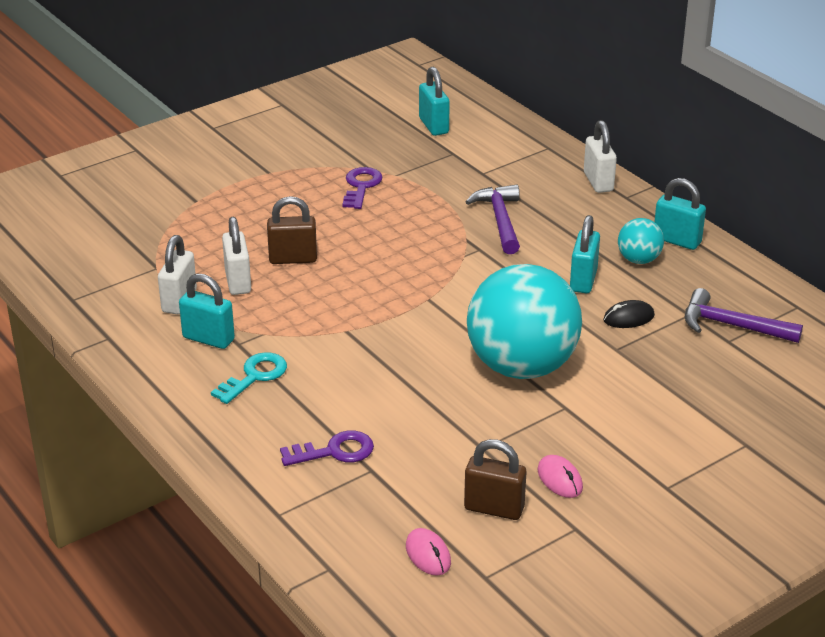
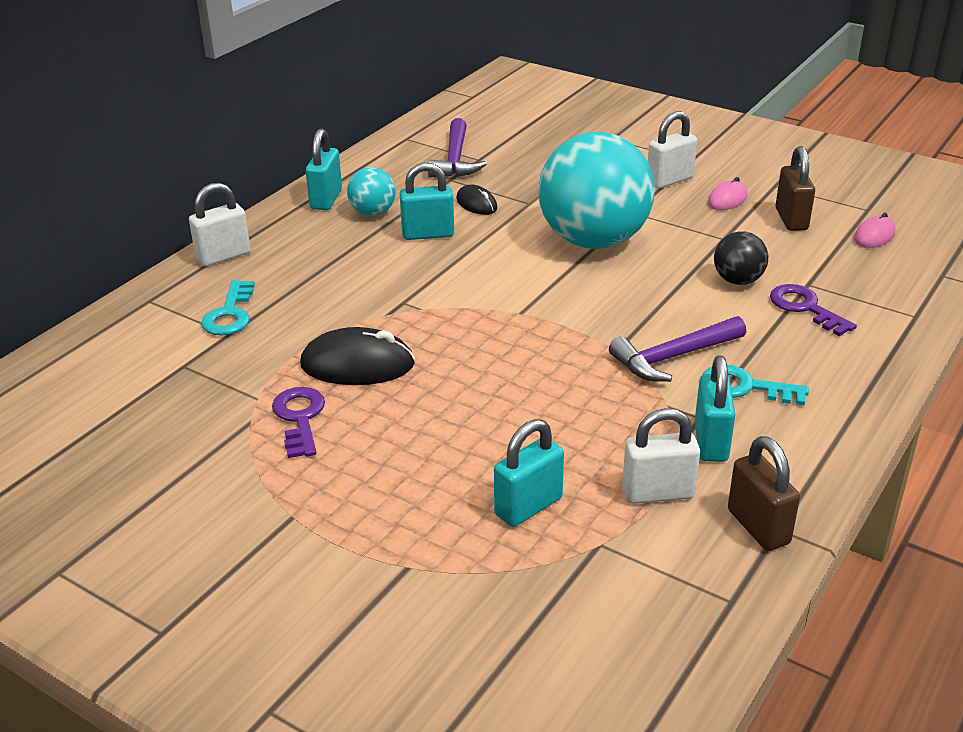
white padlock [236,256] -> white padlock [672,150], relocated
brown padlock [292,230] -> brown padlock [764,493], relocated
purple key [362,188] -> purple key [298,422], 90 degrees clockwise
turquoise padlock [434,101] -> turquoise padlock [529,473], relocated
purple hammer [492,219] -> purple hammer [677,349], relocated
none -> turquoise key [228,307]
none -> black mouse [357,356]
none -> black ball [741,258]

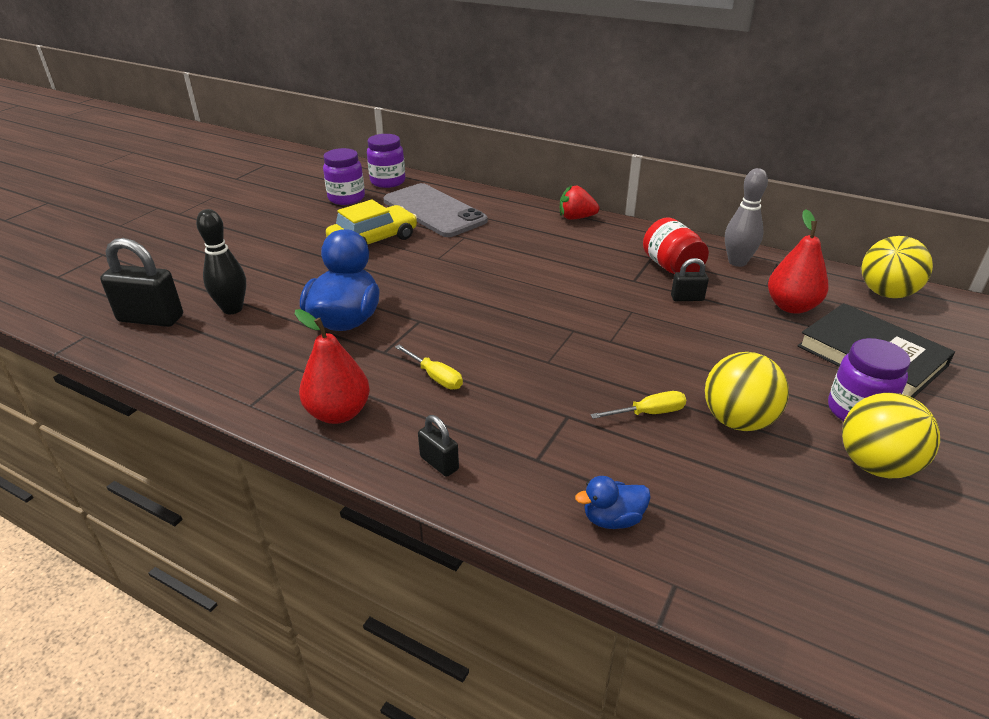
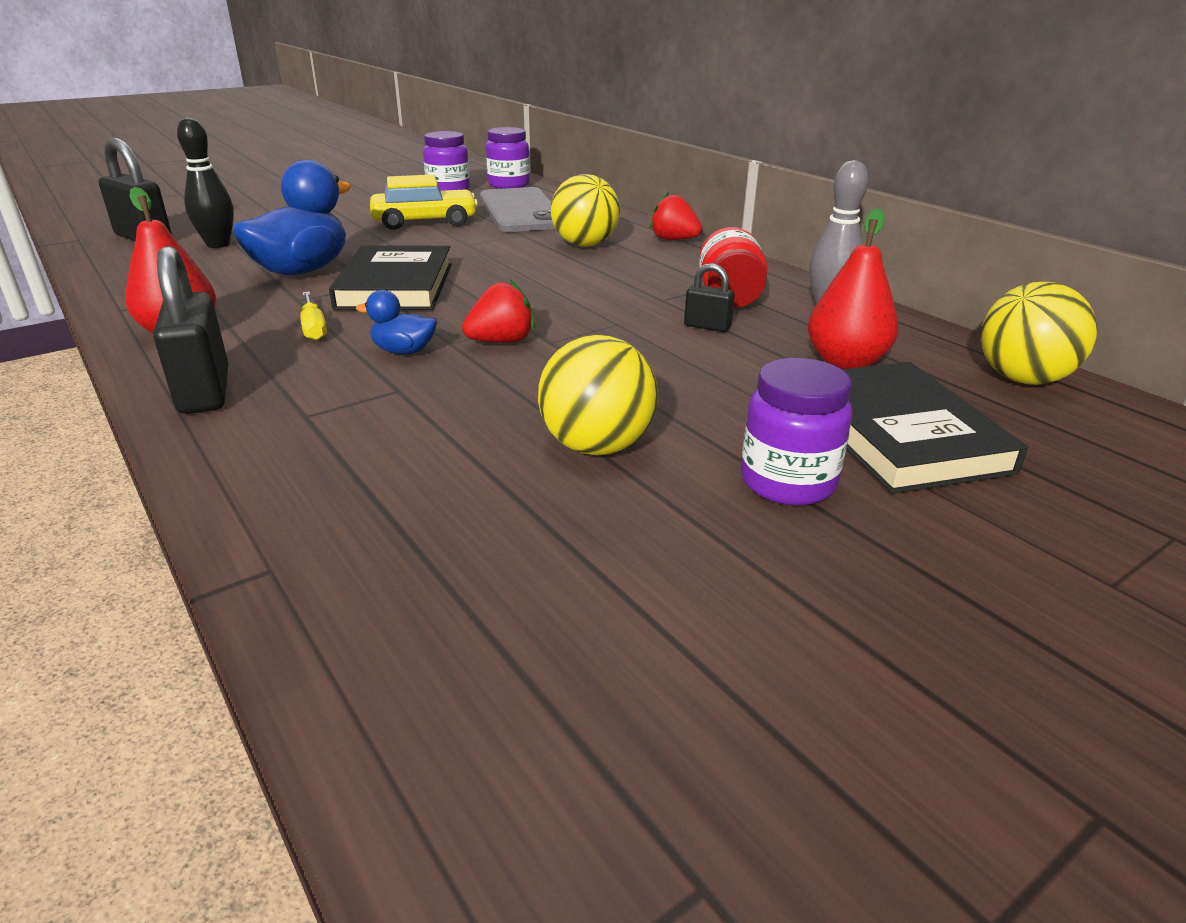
black padlock [438,446] -> black padlock [191,330], x1.89
blue duck [613,502] -> blue duck [396,322], relocated
yellow screwdriver [638,405] -> none
yellow ball [891,435] -> yellow ball [585,210], relocated
none -> black book [390,277]
none -> red strawberry [498,311]

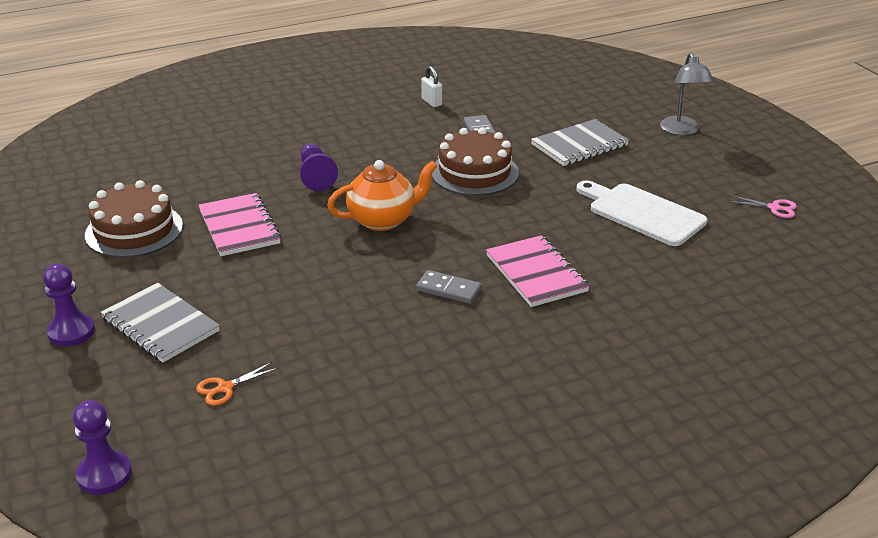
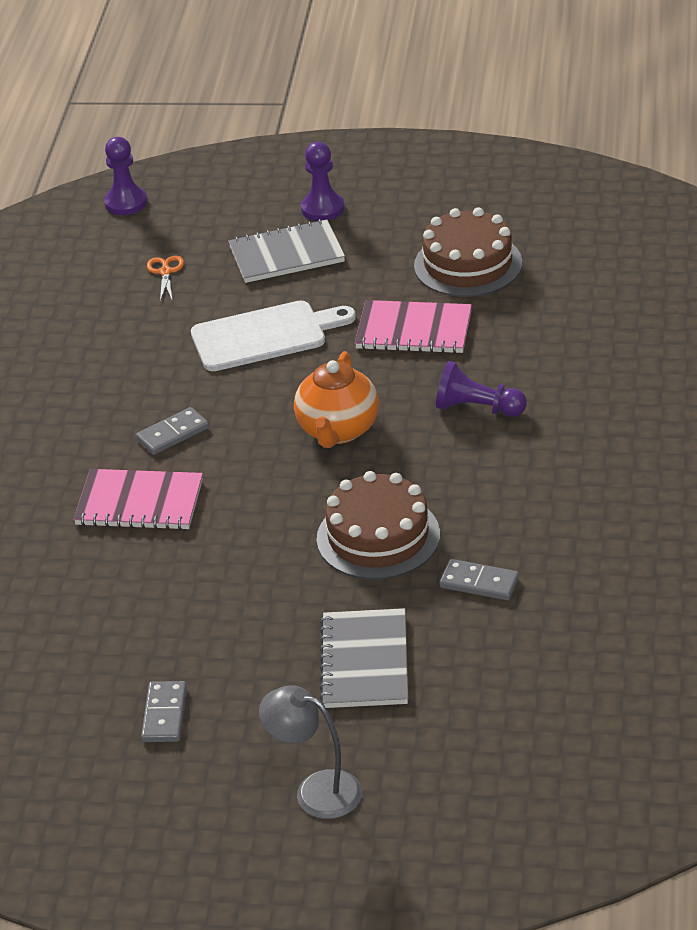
white padlock [431,86] -> none
white cutting board [641,213] -> white cutting board [273,336], relocated
pink scissors [762,206] -> none
none -> grey domino [164,711]

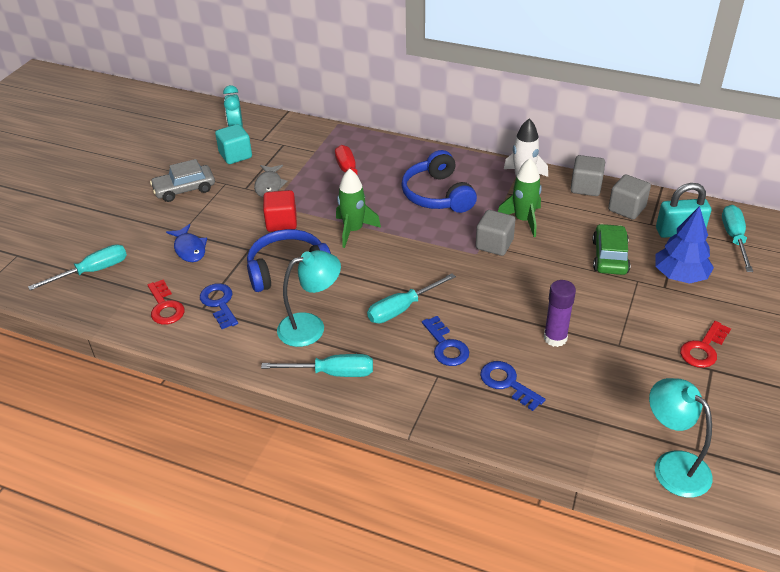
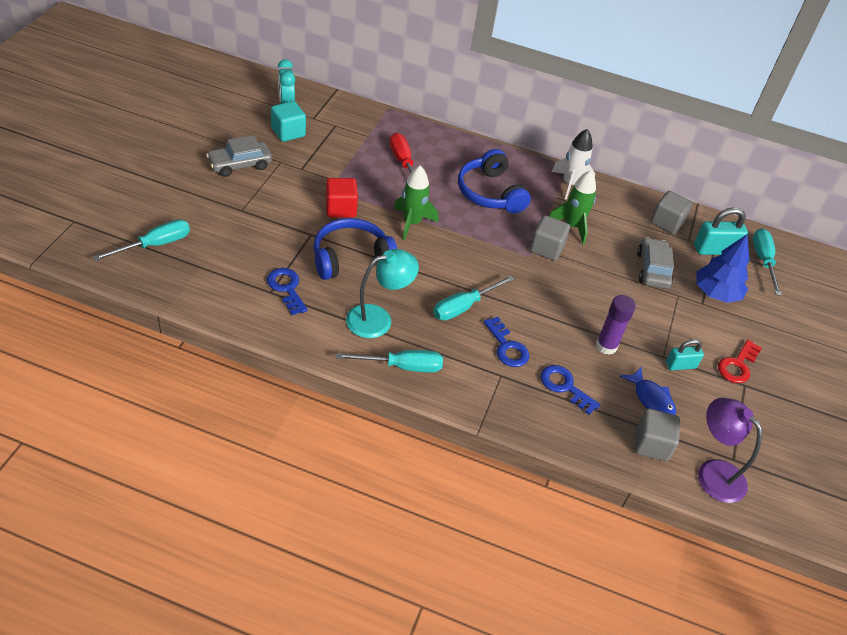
red key [166,302] -> none
blue fish [186,243] -> blue fish [648,391], relocated
grey fish [271,181] -> none
grey cube [587,175] -> grey cube [657,434], relocated
green car [611,249] -> grey car [655,263]
turquoise lamp [681,438] -> purple lamp [730,450]
none -> turquoise padlock [685,355]

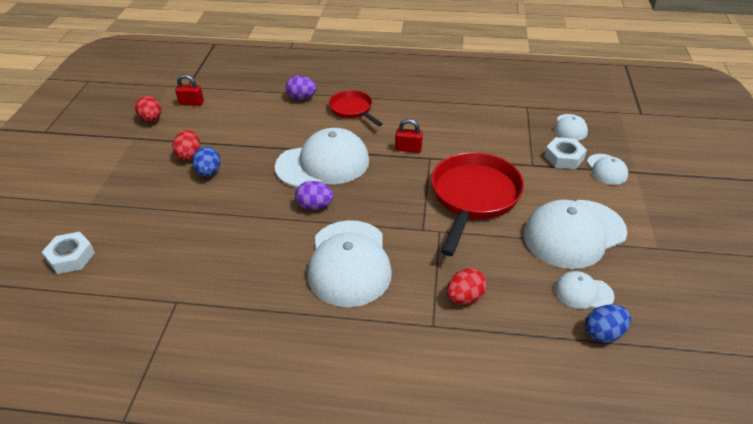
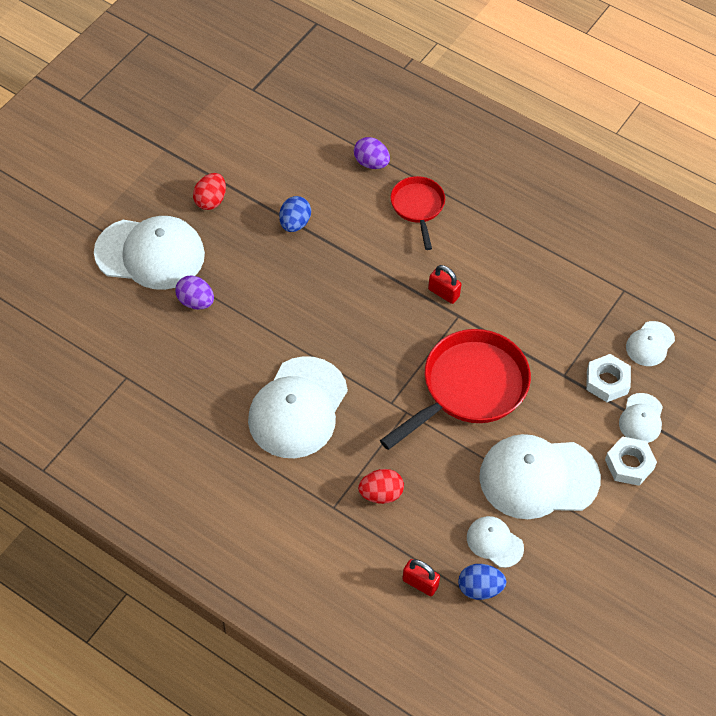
white nut [68,253] -> white nut [631,461], relocated
red egg [148,109] -> none
red padlock [189,90] -> red padlock [421,577], relocated
blue egg [206,162] -> blue egg [295,214], relocated
white cap [322,158] -> white cap [149,253], relocated
purple egg [314,195] -> purple egg [194,292], relocated

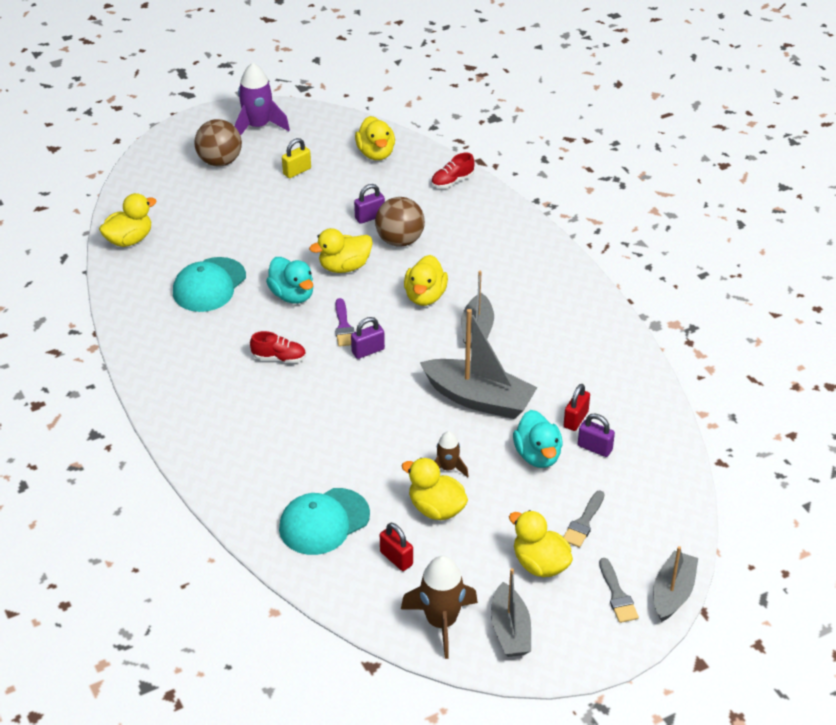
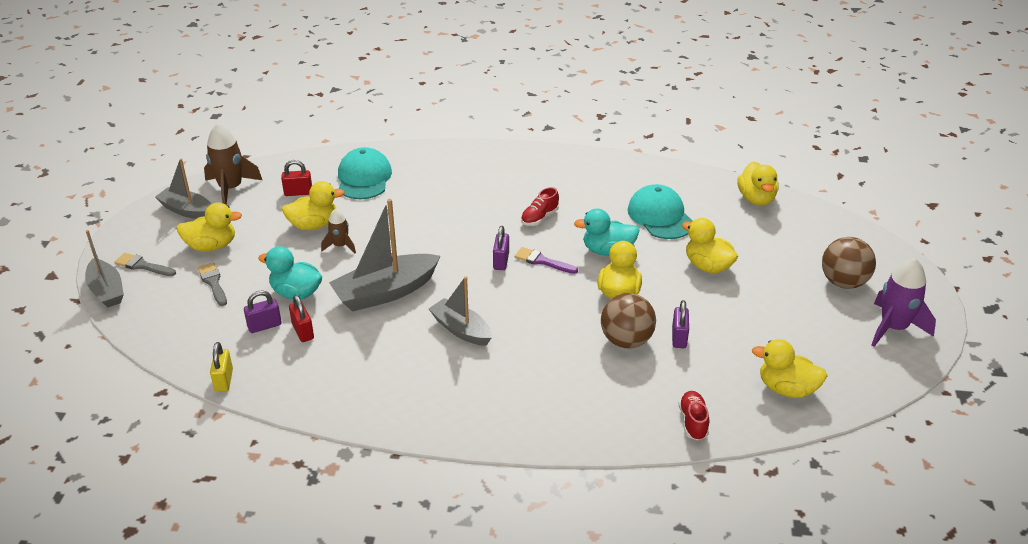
yellow padlock [296,158] -> yellow padlock [221,367], relocated
yellow duck [426,280] -> yellow duck [710,245], relocated

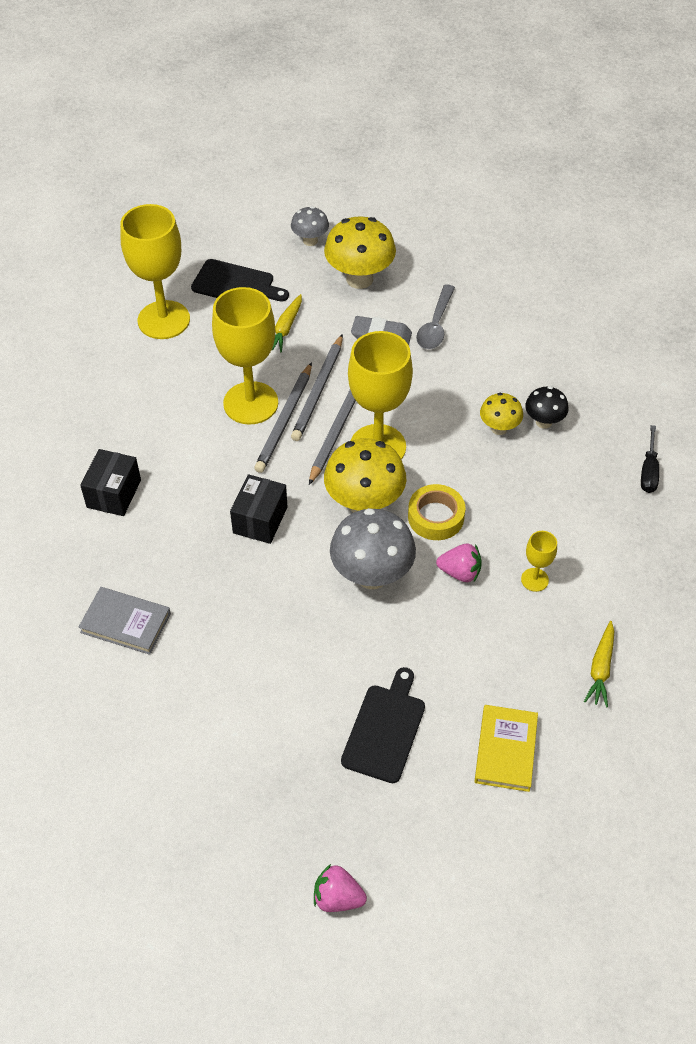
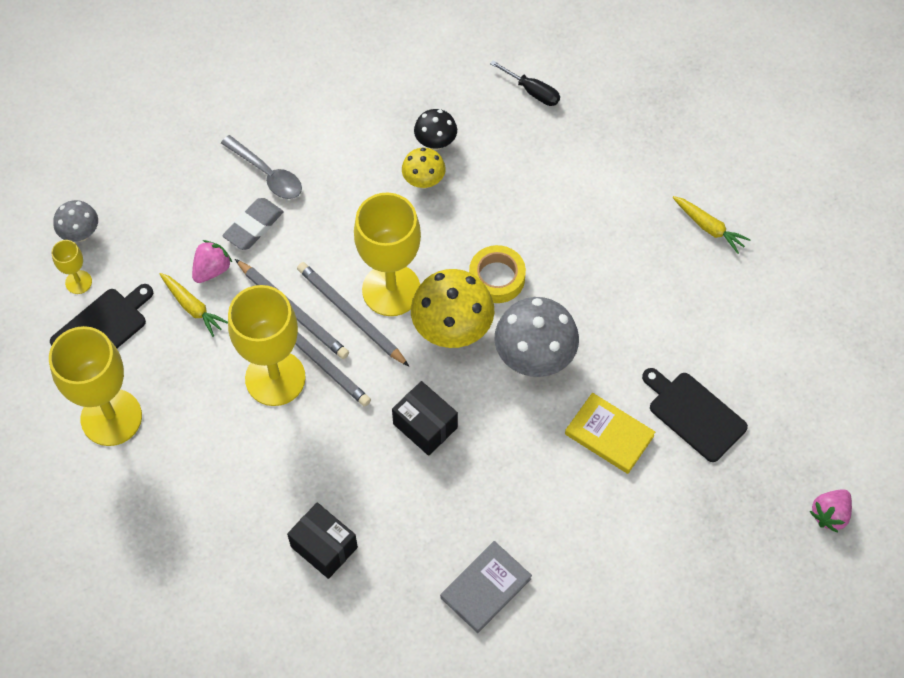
yellow mushroom [360,252] -> none
pink strawberry [459,563] -> pink strawberry [212,261], relocated
yellow book [506,748] -> yellow book [610,433], relocated
yellow goblet [539,561] -> yellow goblet [72,267], relocated

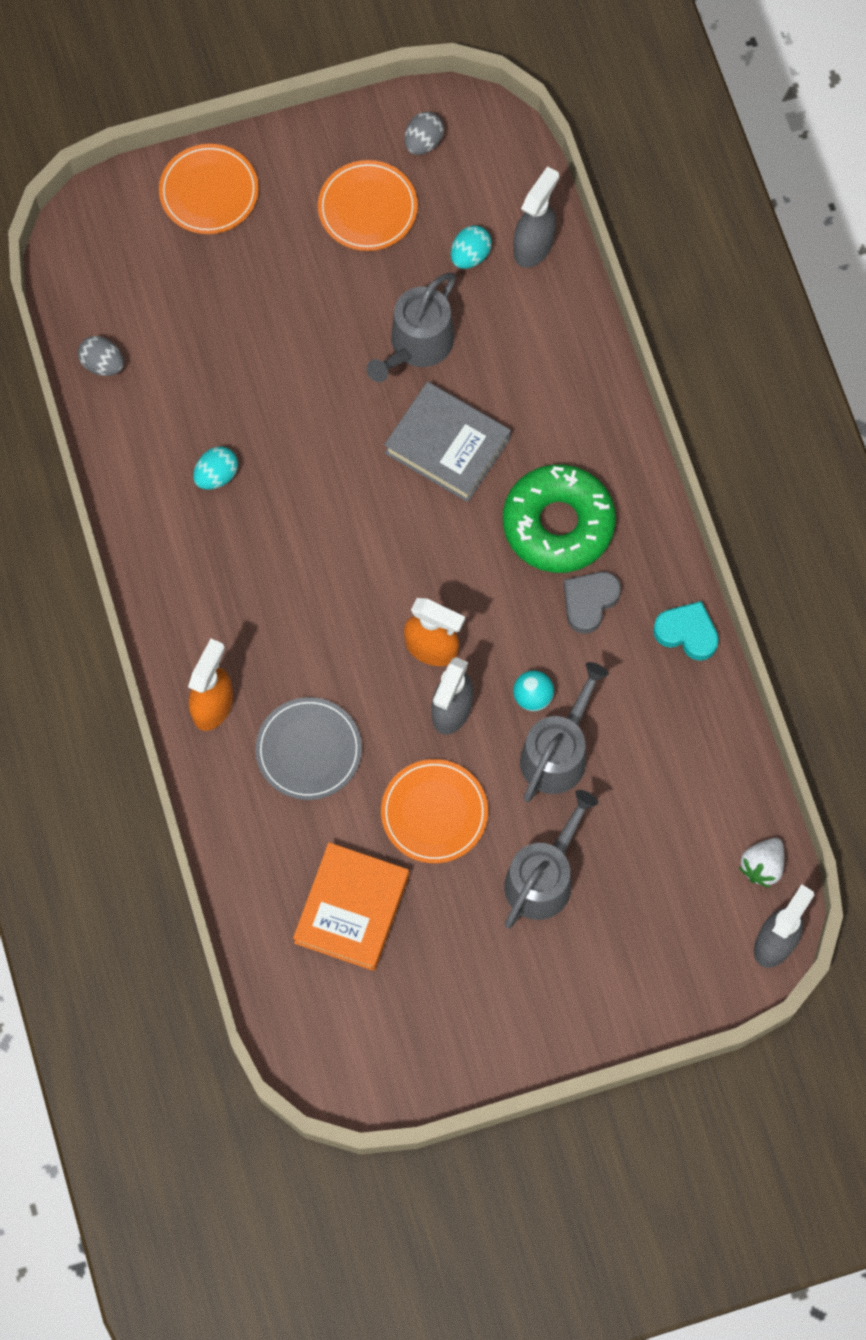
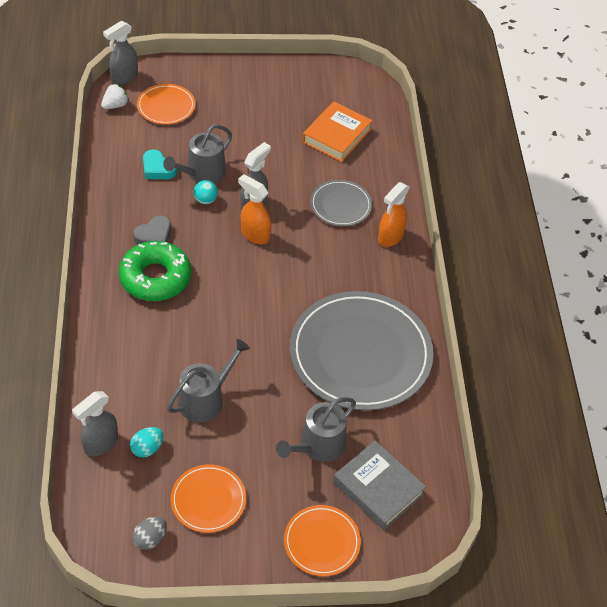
grey egg [101,356] -> none
turquoise egg [215,468] -> grey plate [361,351]
orange plate [434,811] -> orange plate [166,104], relocated
grey book [447,442] -> grey book [379,485], relocated
grey watering can [551,859] -> grey watering can [316,429], relocated
turquoise heart [686,631] -> turquoise heart [160,164], relocated

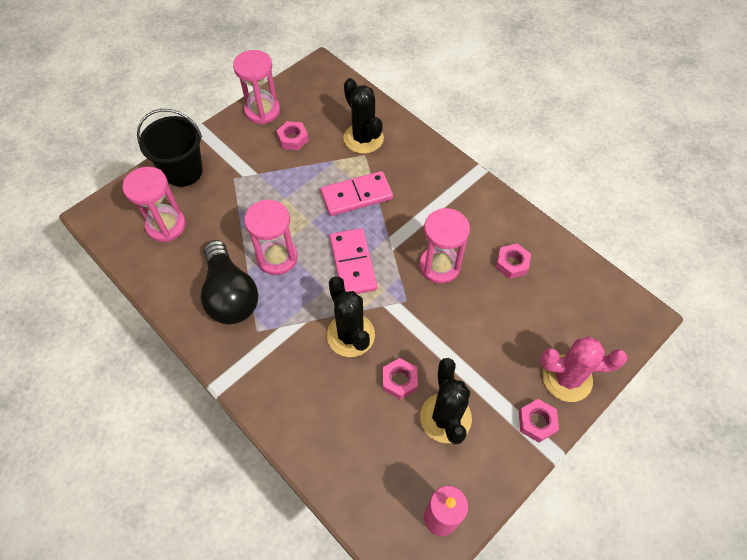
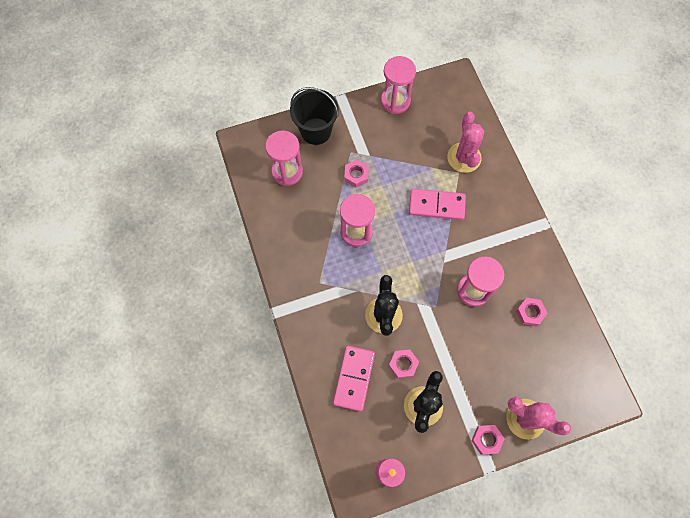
black light bulb [229,282] -> none
pink nut [293,135] -> pink nut [356,174], relocated
pink domino [353,261] -> pink domino [354,378], relocated
black cactus [364,116] -> pink cactus [465,142]

